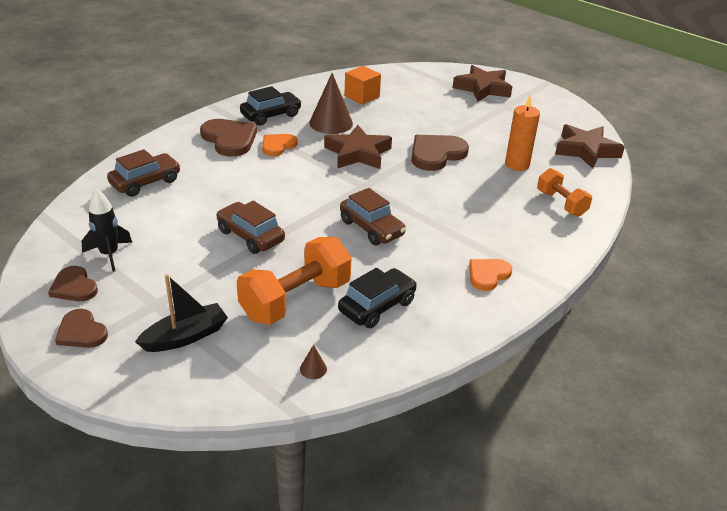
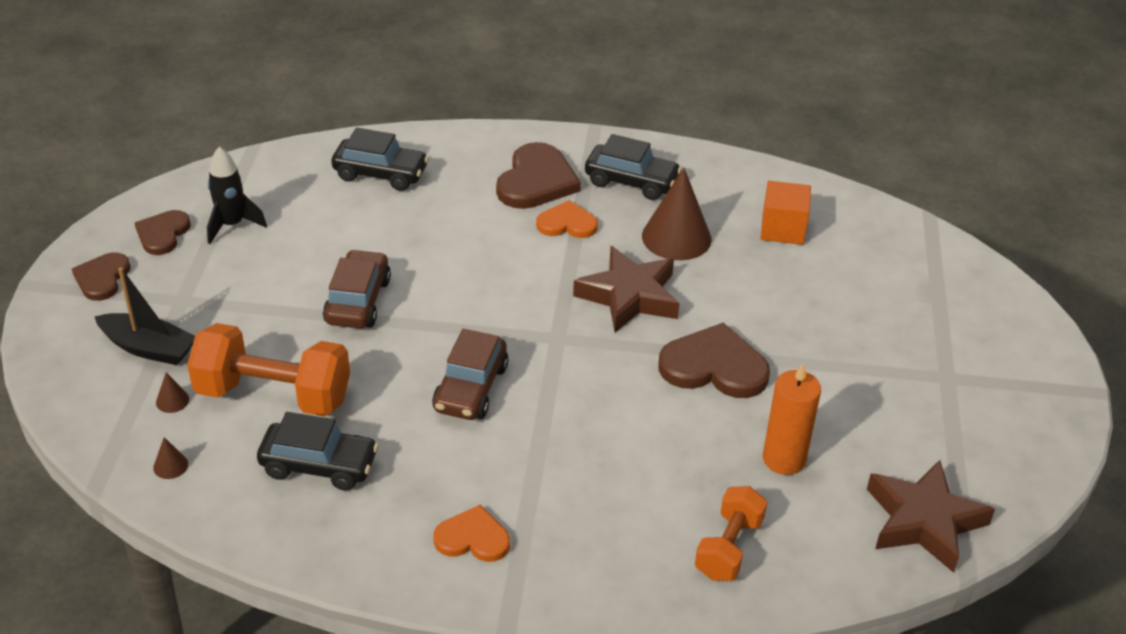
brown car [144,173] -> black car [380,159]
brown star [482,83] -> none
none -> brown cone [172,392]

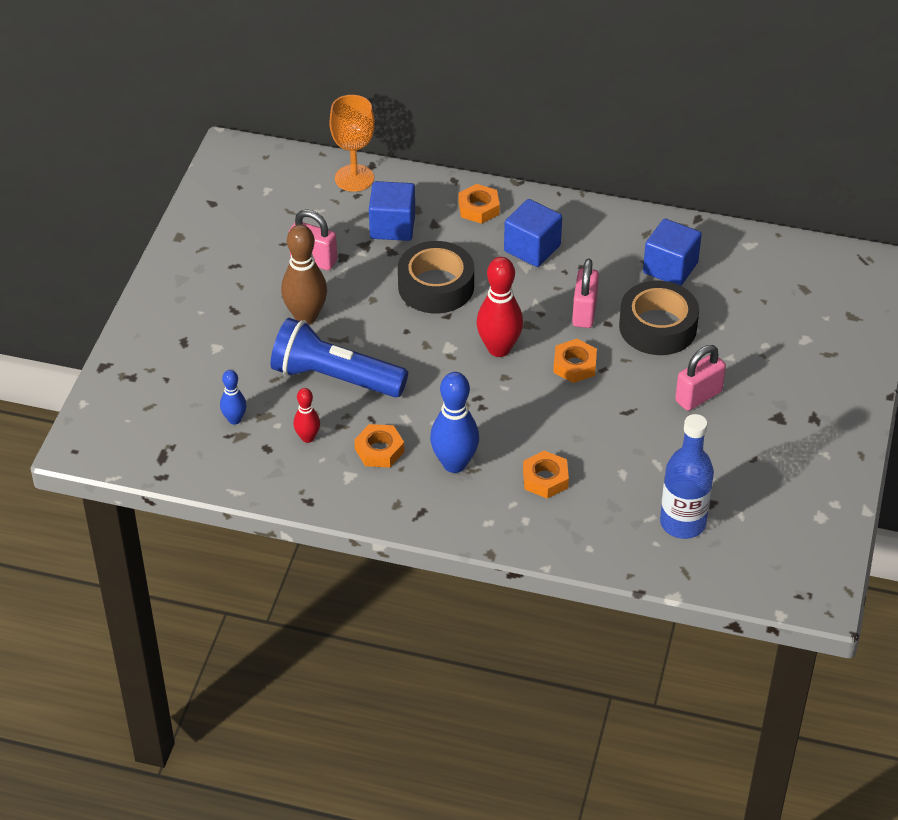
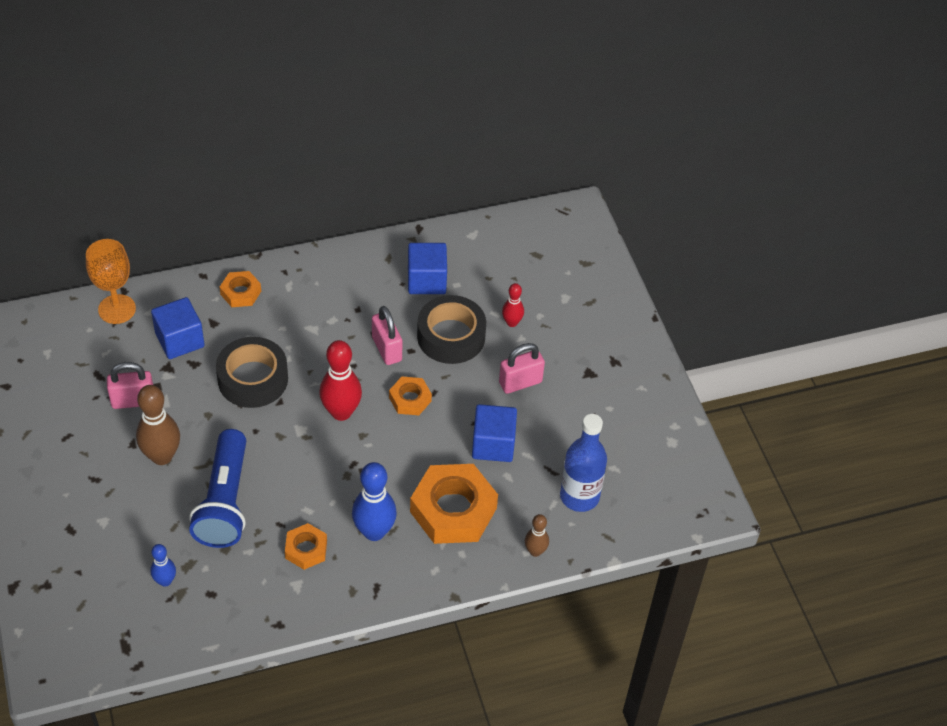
blue flashlight [339,357] -> blue flashlight [217,488], 75 degrees counterclockwise
red bowling pin [306,415] -> red bowling pin [513,305], relocated
blue cube [533,233] -> blue cube [494,433], relocated
orange nut [546,475] -> orange nut [454,504], x1.94
pink padlock [700,378] -> pink padlock [522,368], 45 degrees clockwise
none -> brown bowling pin [537,535]

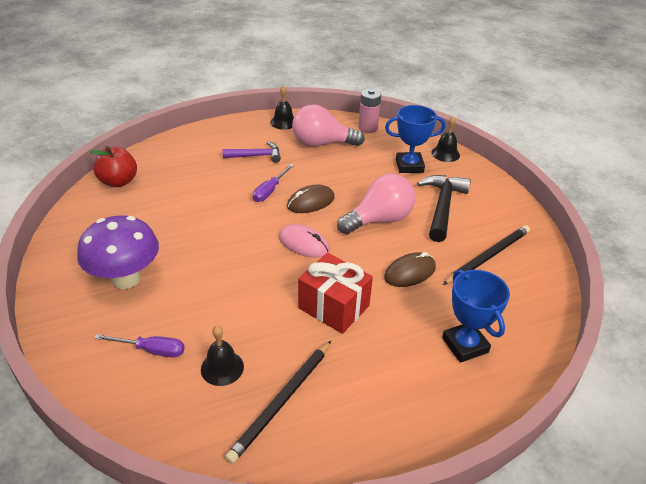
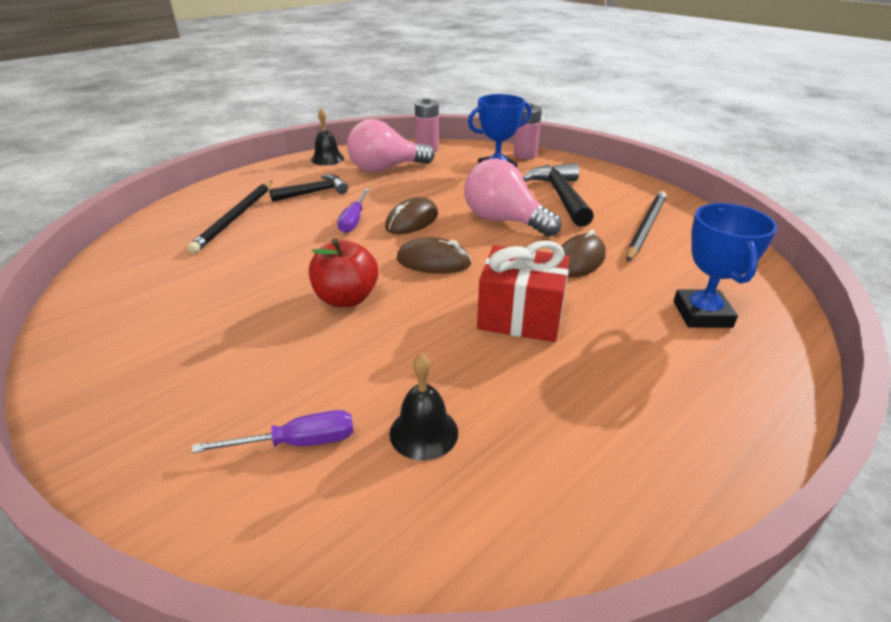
purple mushroom [118,252] -> none
red apple [113,166] -> red apple [344,272], relocated
purple hammer [251,152] -> black hammer [308,188]
black pencil [278,402] -> black pencil [229,217], relocated
pink mouse [304,241] -> brown mouse [434,255]
pink light bulb [376,204] -> pink light bulb [512,197], 90 degrees counterclockwise
black bell [445,139] -> pink battery [528,131]
blue trophy [476,316] -> blue trophy [725,265], 45 degrees clockwise

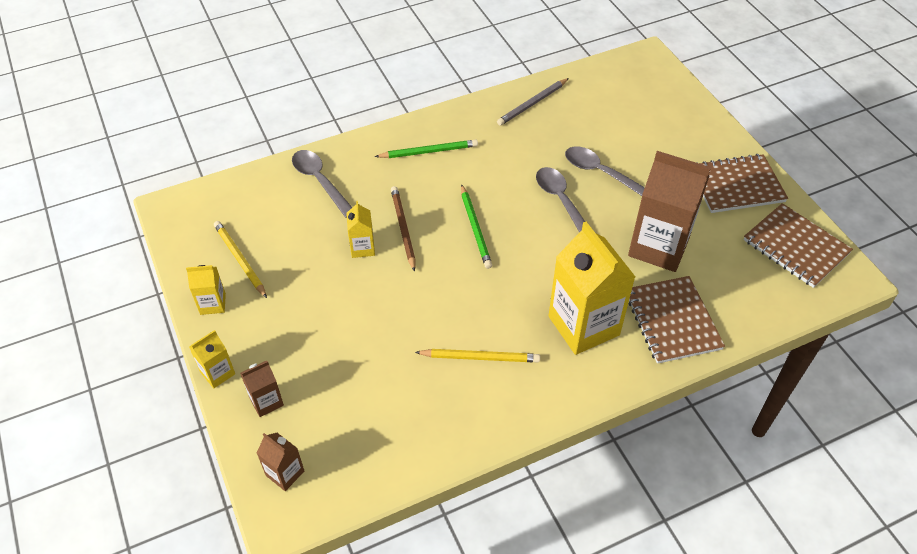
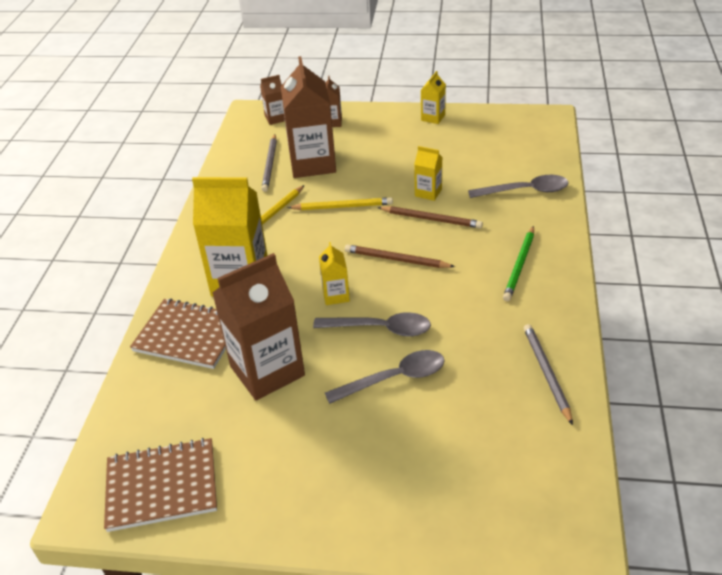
yellow carton [212,359] -> yellow carton [334,273], relocated
yellow pencil [240,259] -> yellow pencil [340,203], relocated
green pencil [476,226] -> brown pencil [400,256]
brown notebook [742,183] -> none
none -> grey pencil [269,163]
none -> brown carton [308,117]

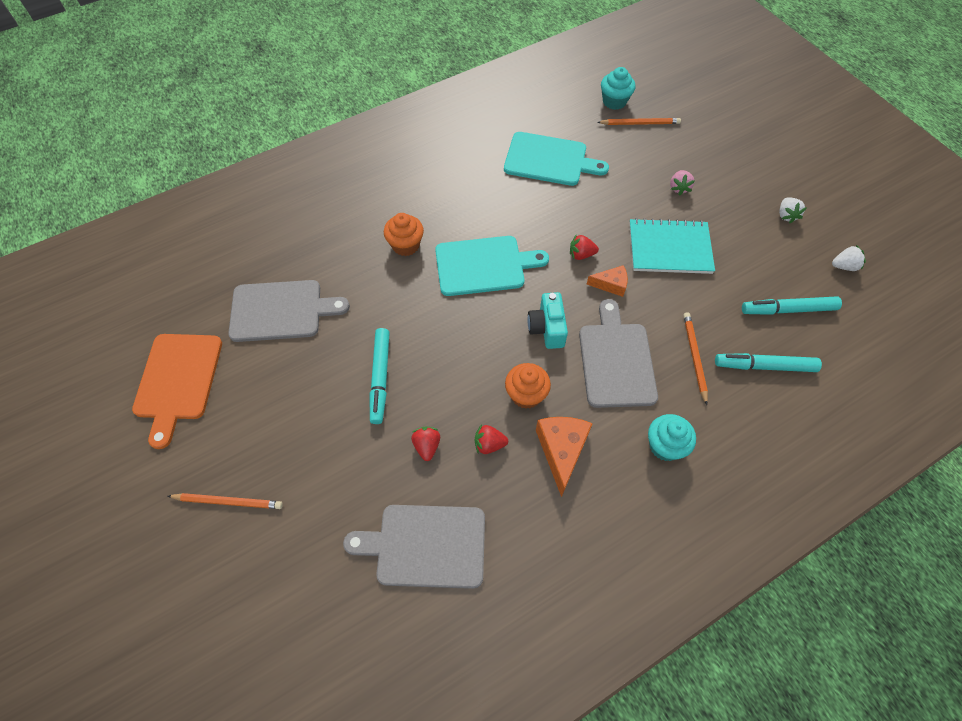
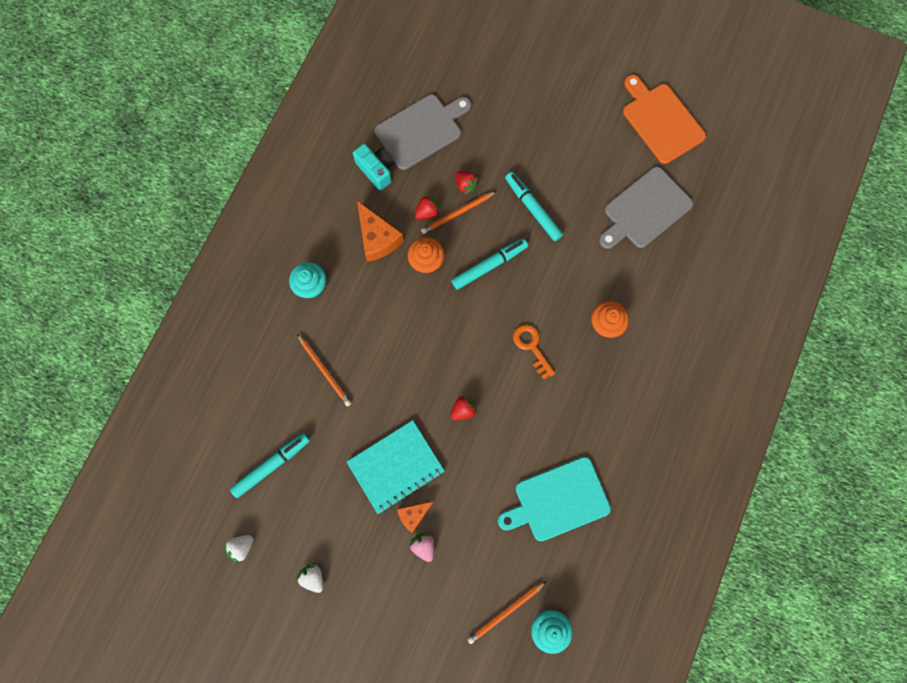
orange pencil [225,501] -> orange pencil [459,212], relocated
turquoise cutting board [492,266] -> orange key [534,351]
turquoise camera [547,320] -> turquoise camera [373,167], relocated
grey cutting board [618,353] -> none
orange cheese [607,281] -> orange cheese [415,517], relocated
turquoise marker [768,362] -> turquoise marker [489,264], relocated

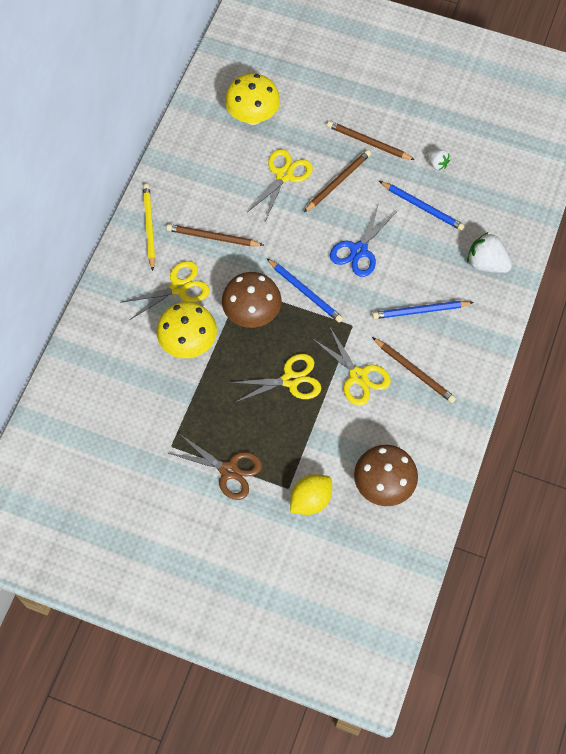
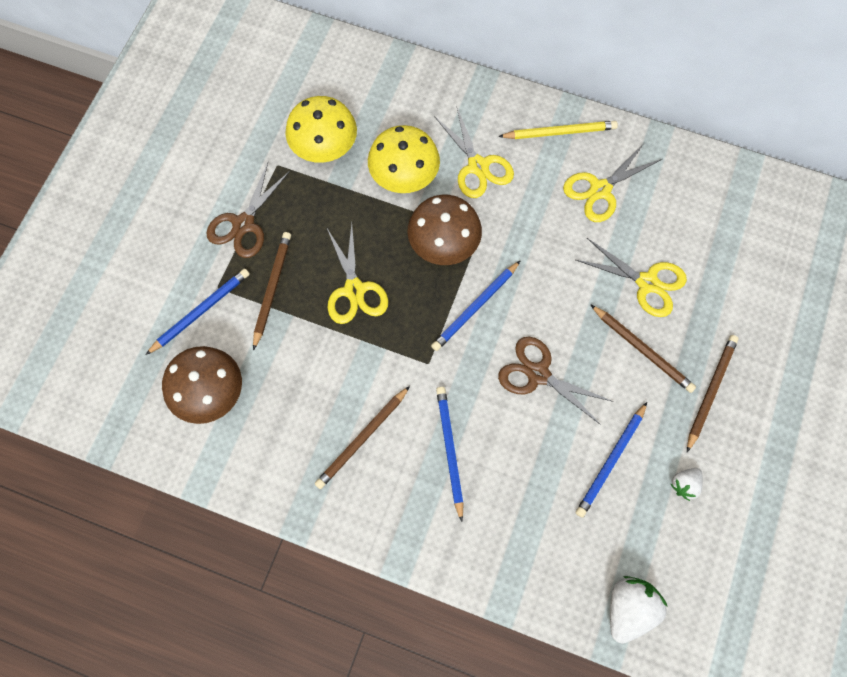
brown pencil [215,235] -> brown pencil [272,291], relocated
yellow mushroom [252,99] -> yellow mushroom [321,129], relocated
yellow lemon [311,494] -> blue pencil [198,311]
yellow scissors [351,366] -> yellow scissors [612,182], relocated
blue scissors [363,240] -> brown scissors [556,380]
white strawberry [489,252] -> white strawberry [639,610], relocated

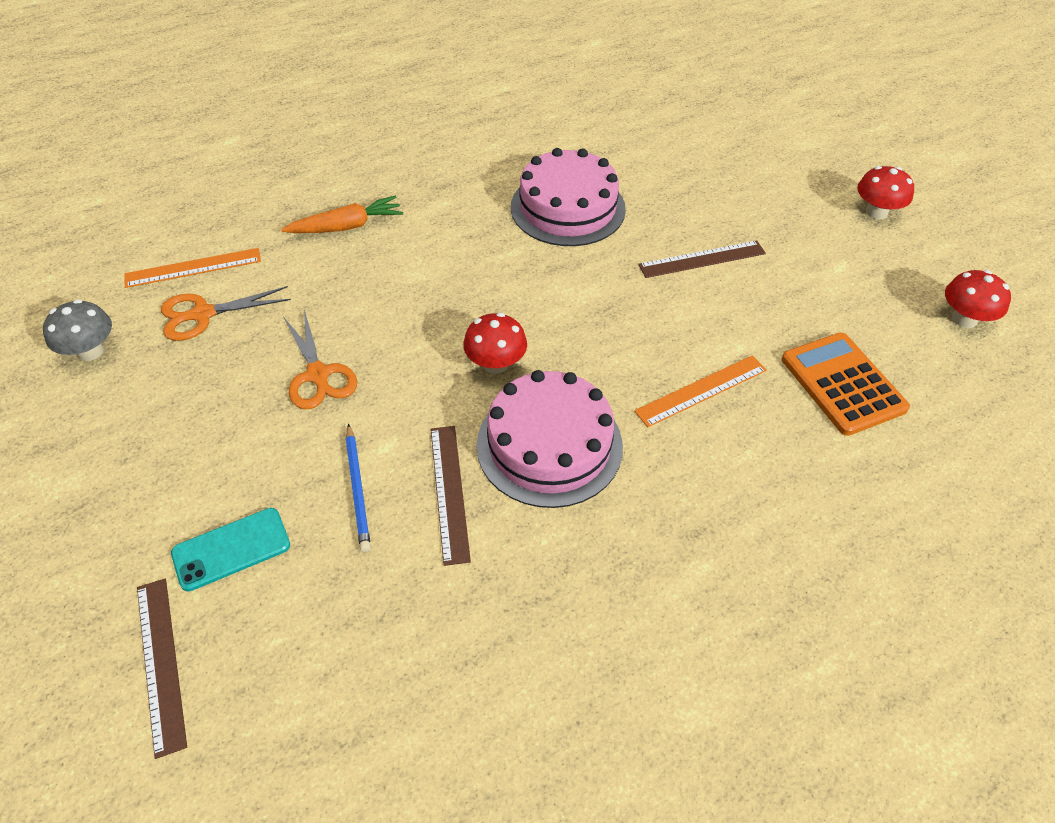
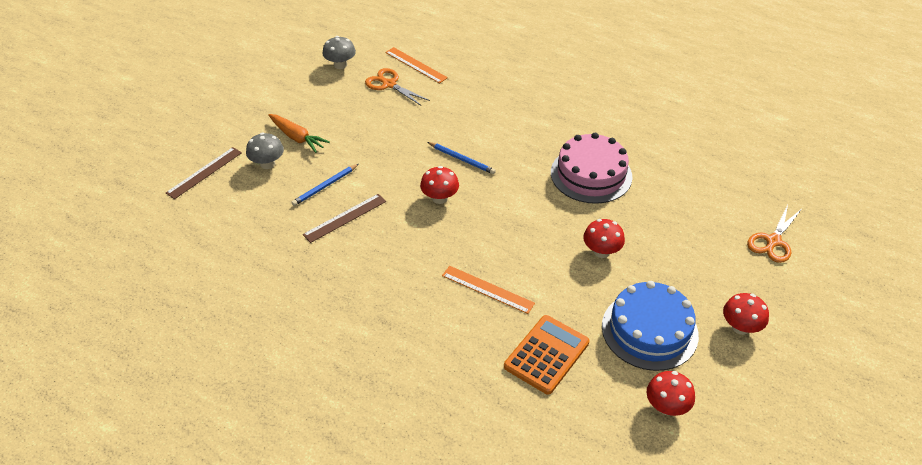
turquoise phone [230,549] -> grey mushroom [265,151]
orange carrot [342,214] -> orange carrot [299,133], relocated
orange scissors [320,359] -> orange scissors [774,234], relocated
pink cake [550,439] -> none
brown ruler [702,259] -> red mushroom [604,238]
none -> blue pencil [461,158]
none -> blue cake [650,326]

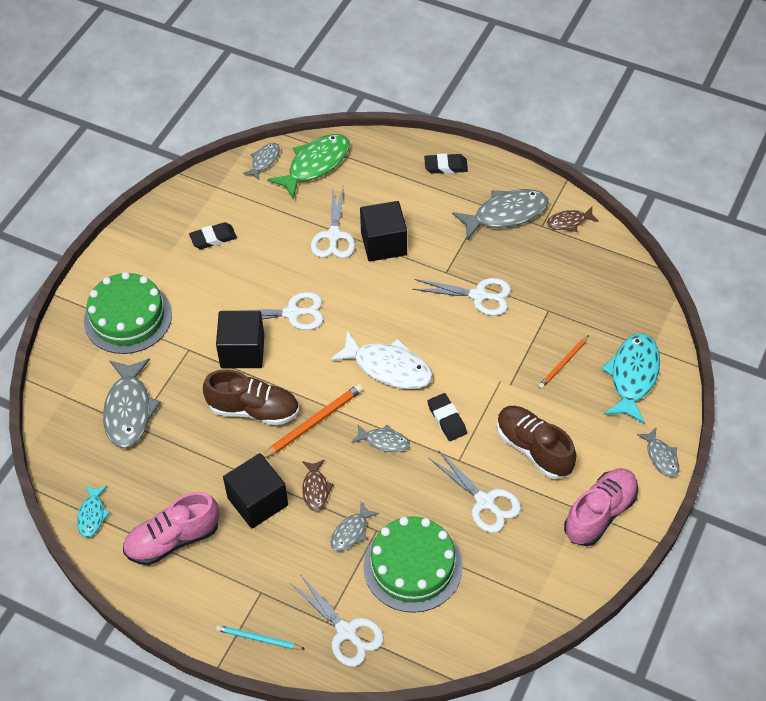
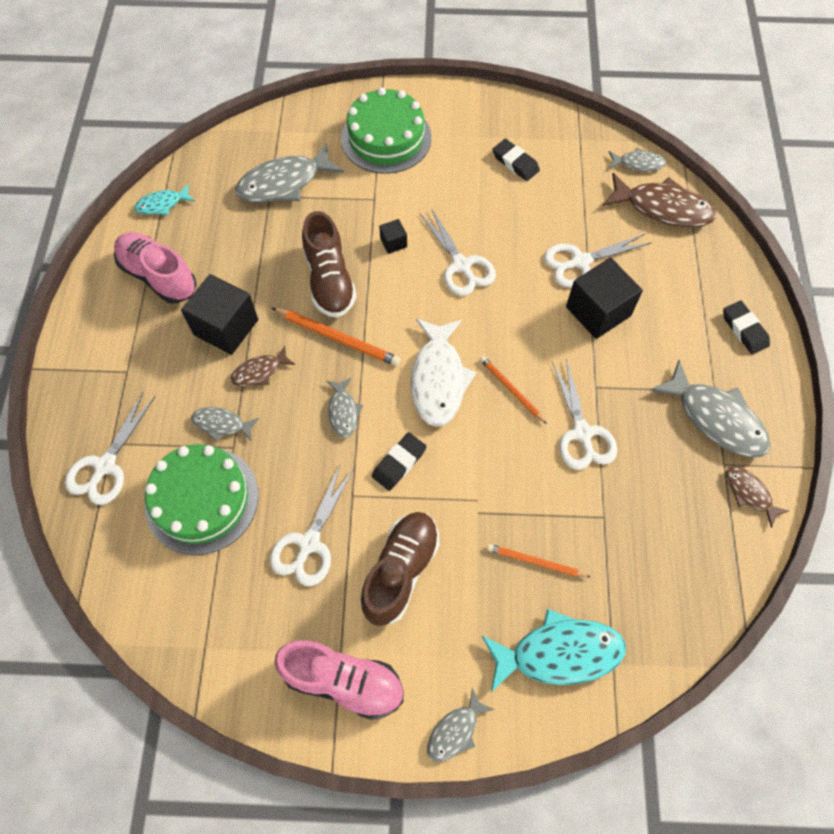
black cube [240,339] -> black cube [393,236], x0.47
turquoise pencil [260,637] -> none
green fish [308,166] -> brown fish [659,200]
none -> orange pencil [513,390]

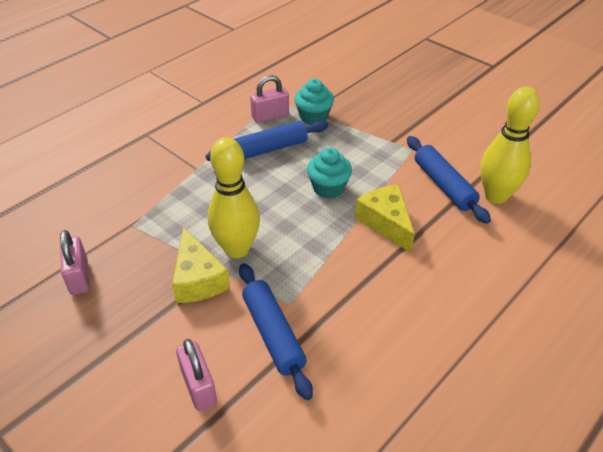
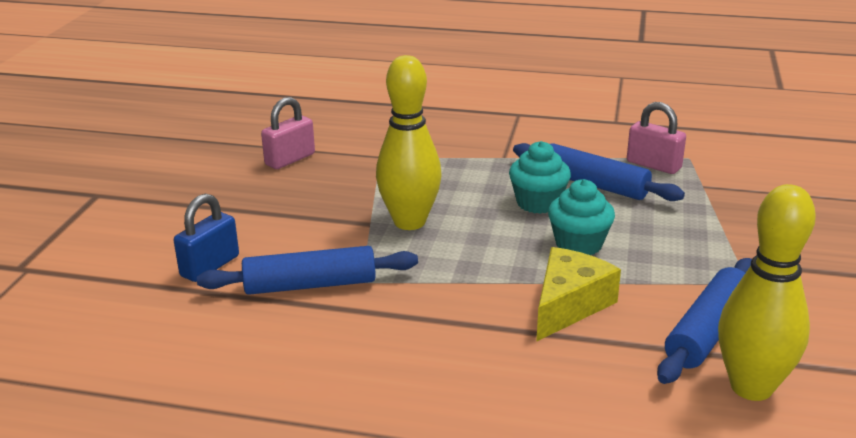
yellow cheese [201,265] -> none
pink padlock [196,375] -> blue padlock [206,238]
blue rolling pin [276,331] -> blue rolling pin [307,270], 45 degrees clockwise
turquoise cupcake [314,102] -> turquoise cupcake [540,177], relocated

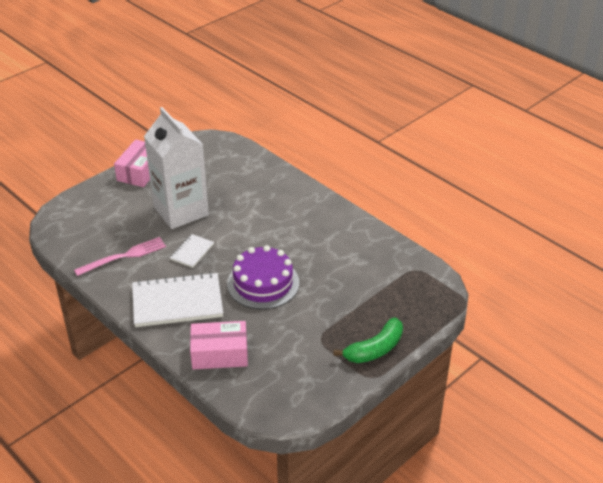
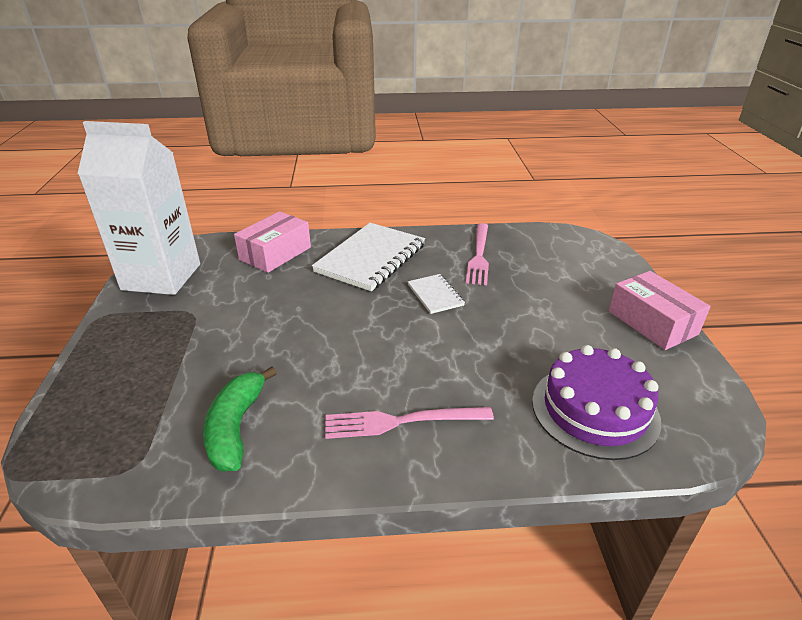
white carton [176,168] -> white carton [139,208], relocated
purple cake [263,277] -> purple cake [596,402], relocated
green banana [368,340] -> green banana [240,418], relocated
none -> pink fork [409,423]

